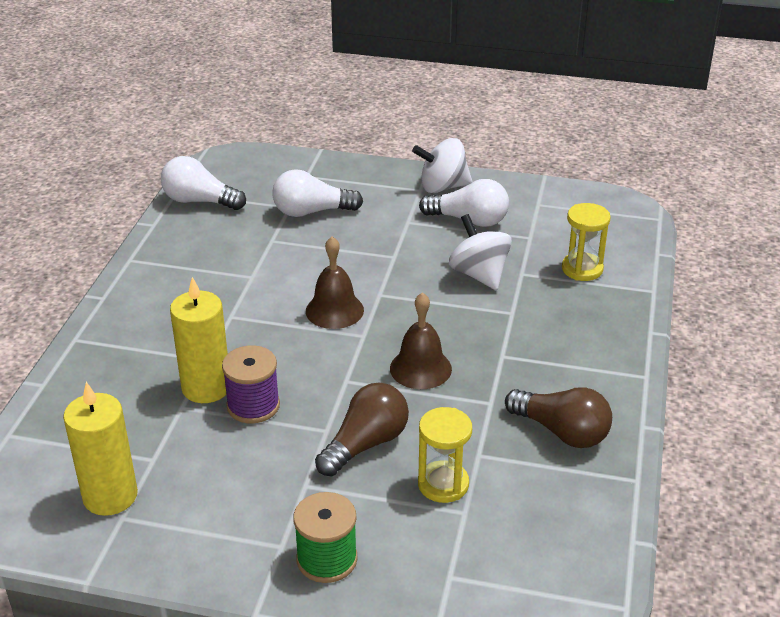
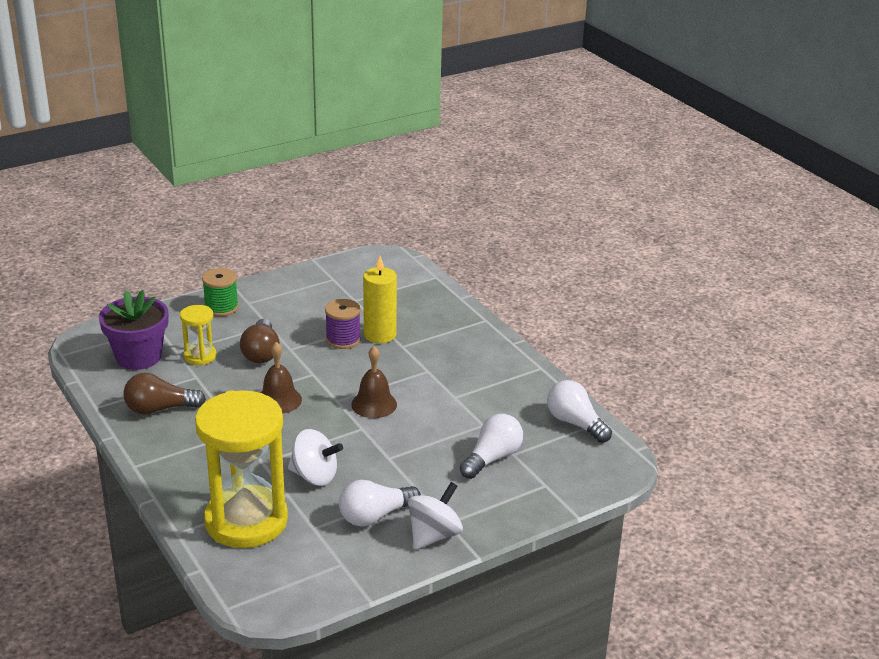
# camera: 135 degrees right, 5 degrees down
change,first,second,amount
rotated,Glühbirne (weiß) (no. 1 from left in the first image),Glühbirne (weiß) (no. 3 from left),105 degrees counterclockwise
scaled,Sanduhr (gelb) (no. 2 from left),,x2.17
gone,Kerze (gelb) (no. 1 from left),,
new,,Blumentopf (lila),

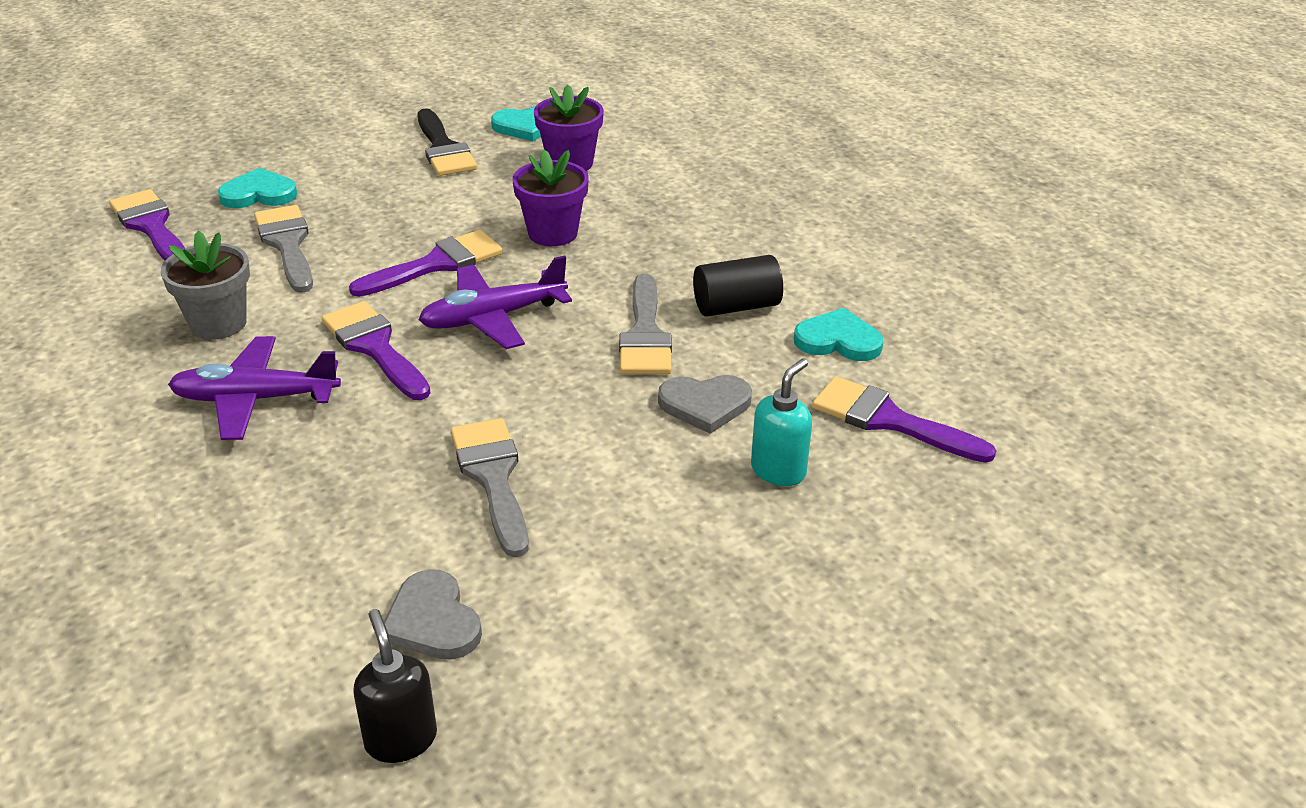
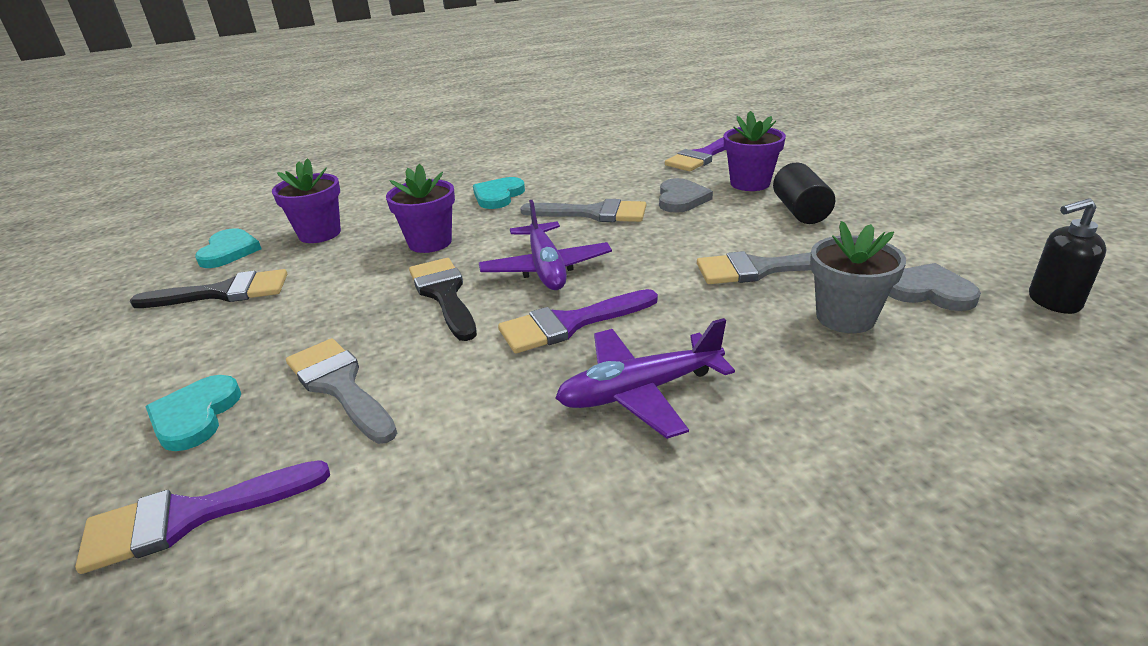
# camera: 75 degrees left, 5 degrees down
change,first,second,amount
rotated,Pinsel (grau) (no. 1 from left),,60 degrees clockwise
shifted,Blumentopf (grau),,
repainted,Pinsel (lila) (no. 3 from left),Pinsel (schwarz) (no. 2 from left),
shifted,Vollzylinder (schwarz),,
shifted,Herz (türkis) (no. 3 from left),,
rotated,Flugzeug (lila) (no. 1 from left in the first image),Flugzeug (lila) (no. 2 from left),60 degrees clockwise
swapped,Seifenspender (türkis),Blumentopf (lila) (no. 3 from left),
rotated,Herz (grau) (no. 1 from left in the first image),Herz (grau) (no. 2 from left),135 degrees counterclockwise

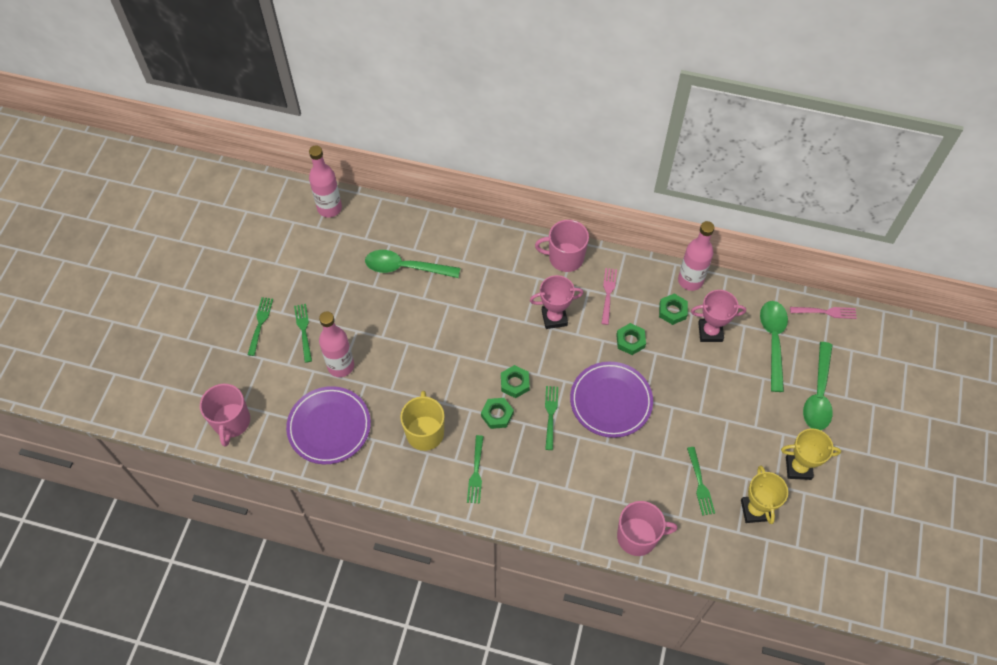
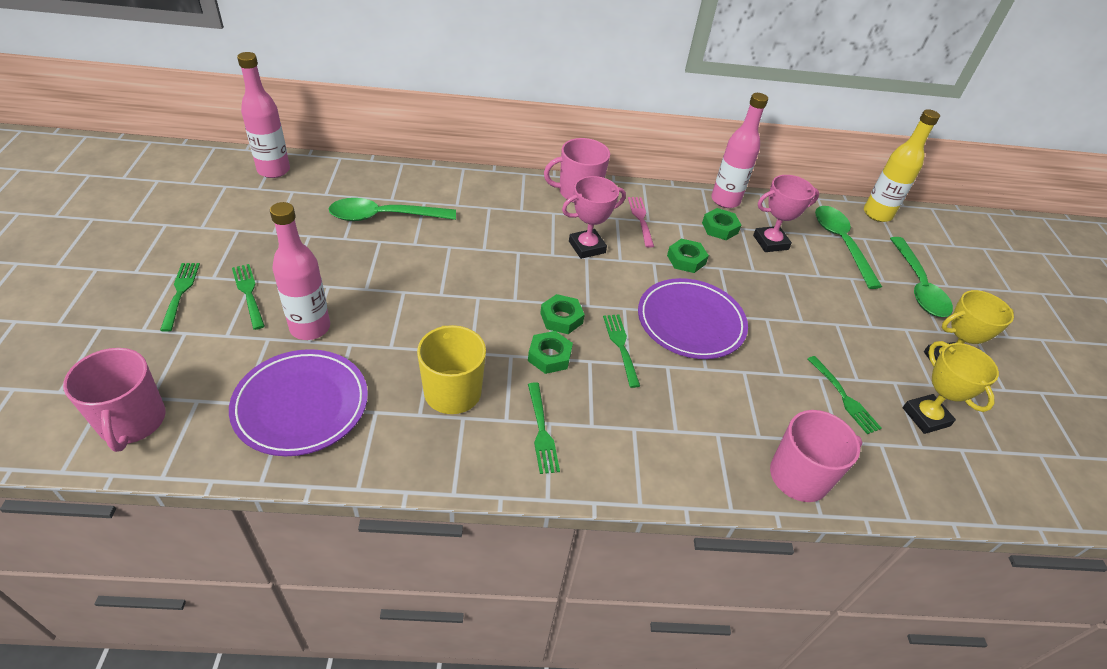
# camera: 20 degrees left, 15 degrees down
change,first,second,amount
swapped,Gabel (rosa) (no. 2 from left),Flasche (gelb),

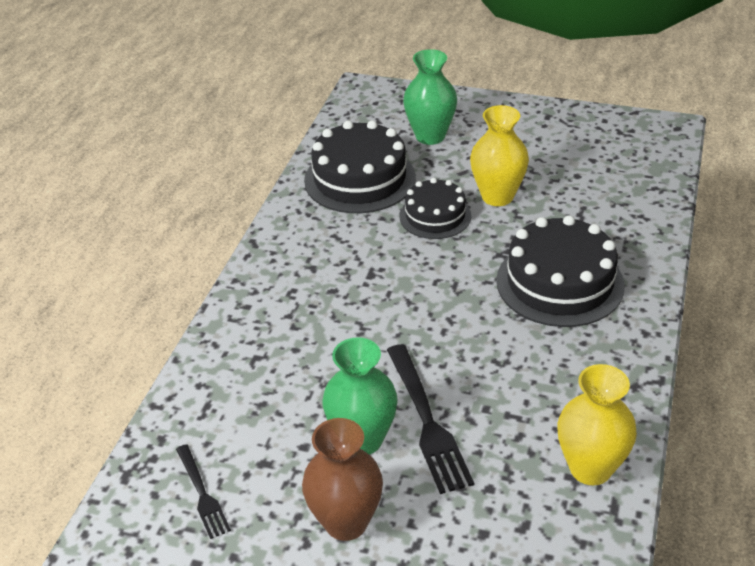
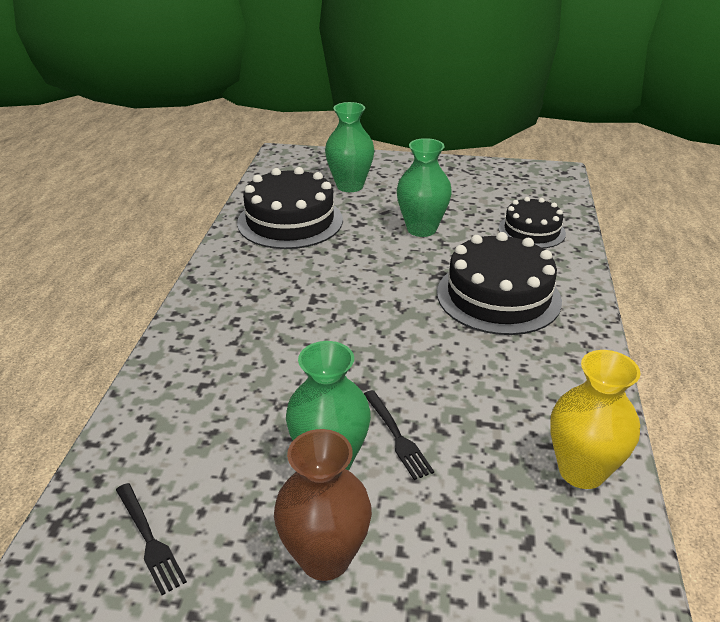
# camera: 10 degrees left, 5 degrees down
change,first,second,amount
repainted,Vase (gelb) (no. 1 from left),Vase (grün) (no. 3 from left),
shifted,Kuchen (schwarz) (no. 2 from left in the first image),Kuchen (schwarz) (no. 3 from left),
scaled,Gabel (schwarz) (no. 2 from left),,x0.59

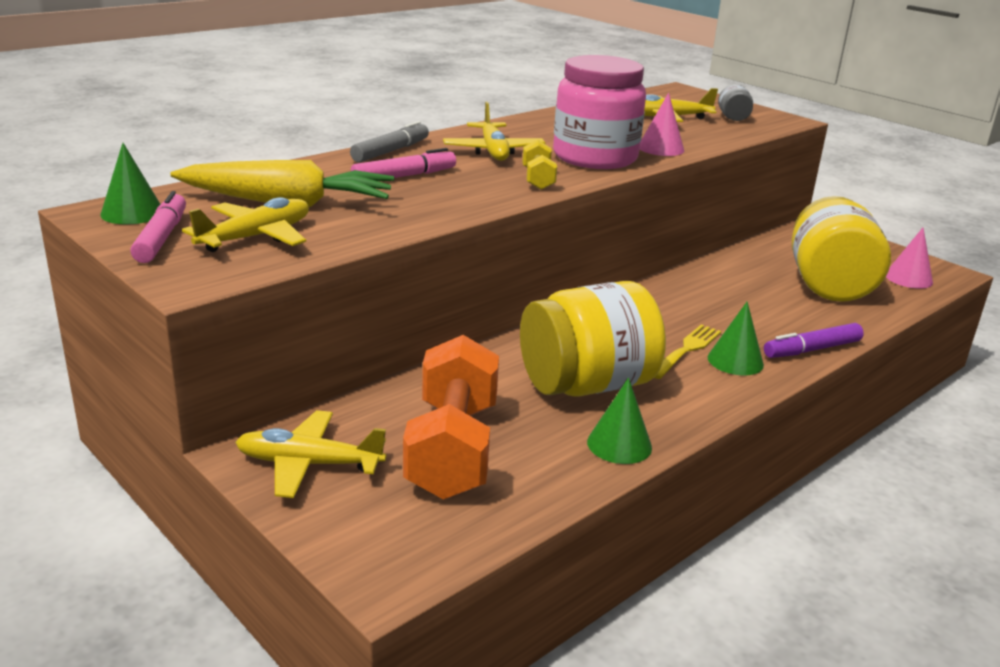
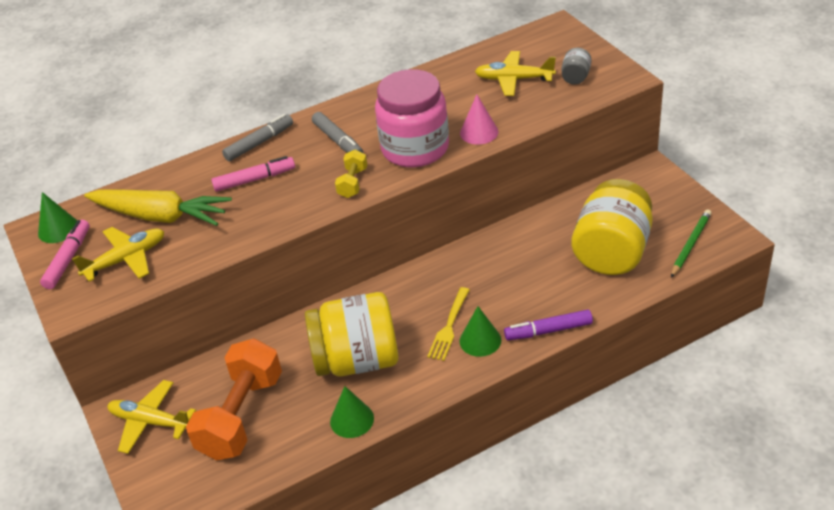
# camera: 20 degrees right, 15 degrees up
change,first,second,amount
swapped,Flugzeug (gelb) (no. 3 from left),Filzstift (grau) (no. 2 from left),
swapped,Kegel (rosa) (no. 2 from left),Bleistift (grün),
rotated,Gabel (gelb),,150 degrees clockwise

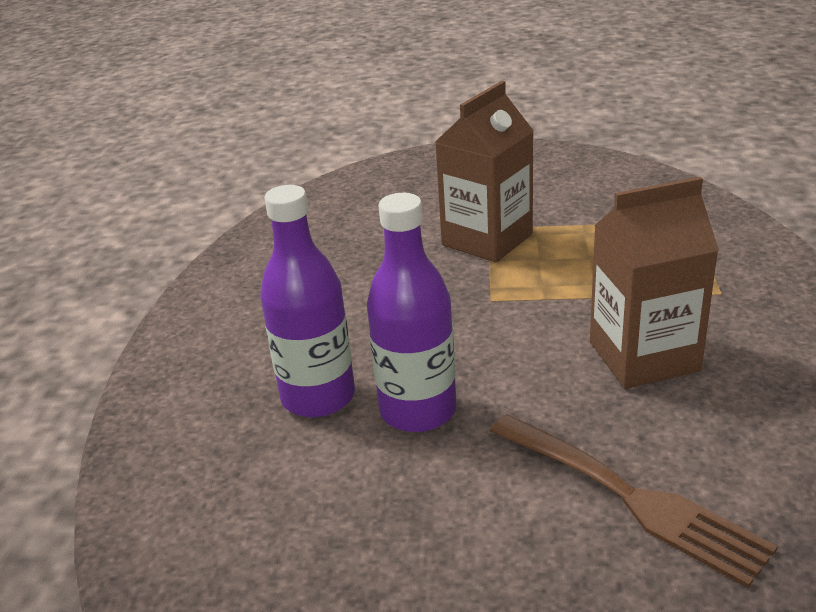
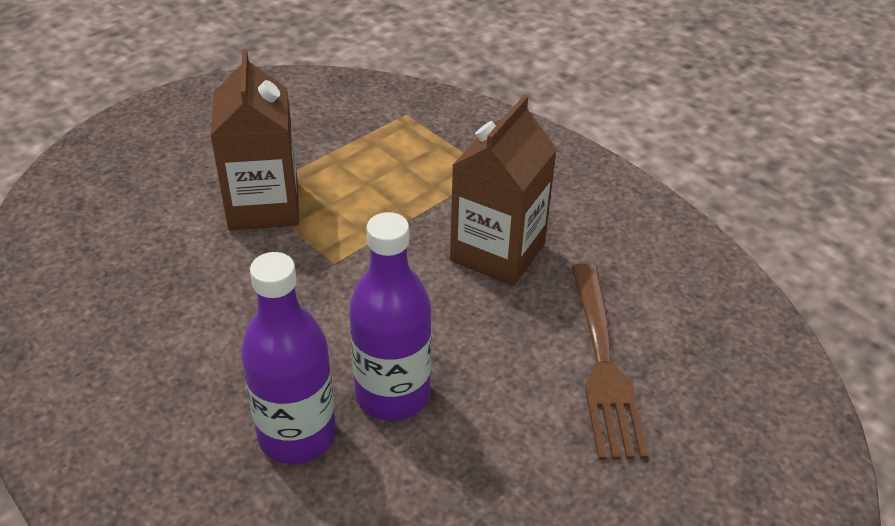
# camera: 50 degrees left, 10 degrees up
change,first,second,amount
rotated,Gabel (braun),,90 degrees clockwise

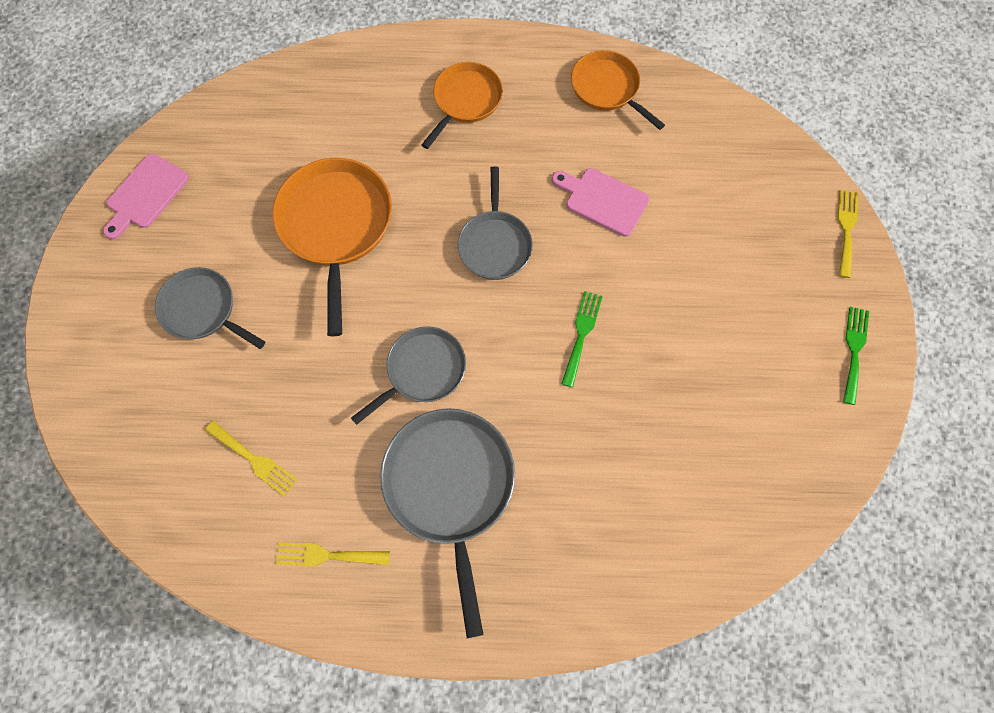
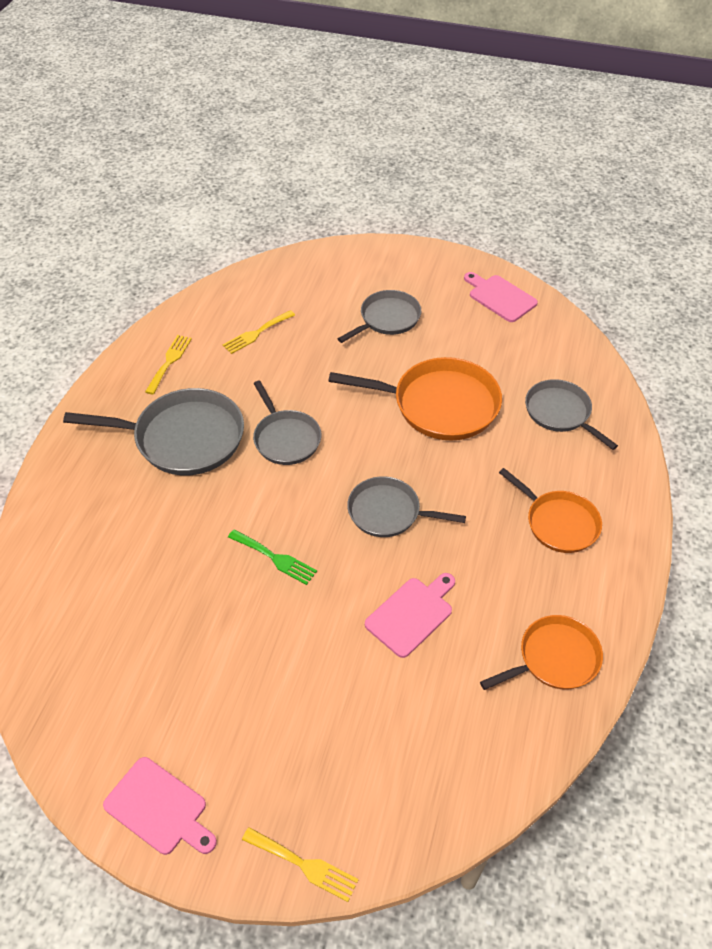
# camera: 105 degrees right, 20 degrees down
change,first,second,amount
swapped,Gabel (grün) (no. 2 from left),Schneidebrett (rosa) (no. 1 from left),
new,,Pfanne (grau) (no. 5 from left),

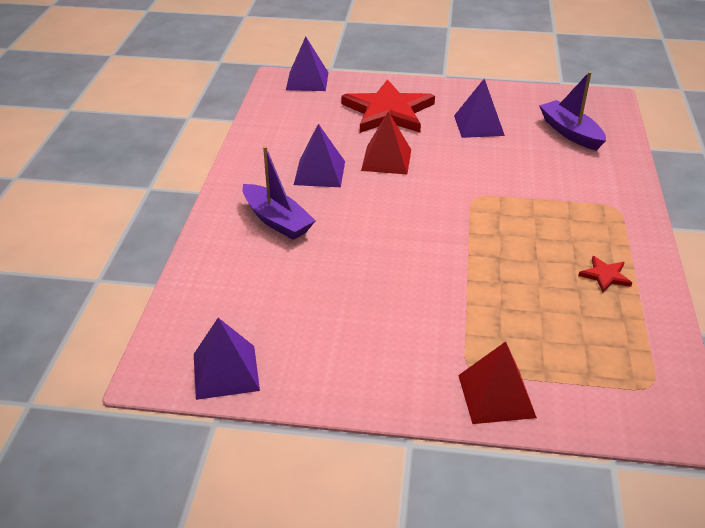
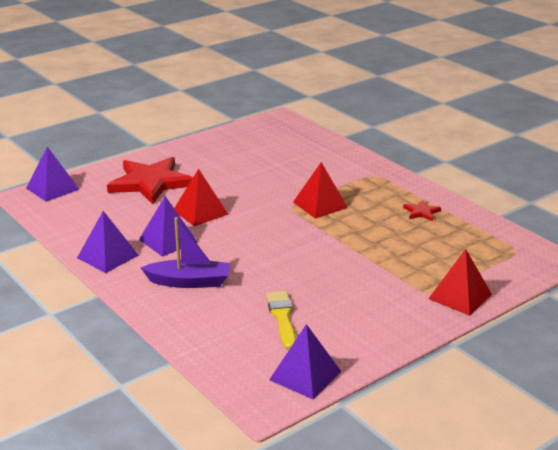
# camera: 45 degrees left, 10 degrees down
change,first,second,amount
gone,Boot (lila) (no. 2 from left),,
shifted,Pyramide (lila) (no. 4 from left in the first image),Pyramide (lila) (no. 2 from left),
new,,Pyramide (rot) (no. 2 from left),
new,,Pinsel (gelb),

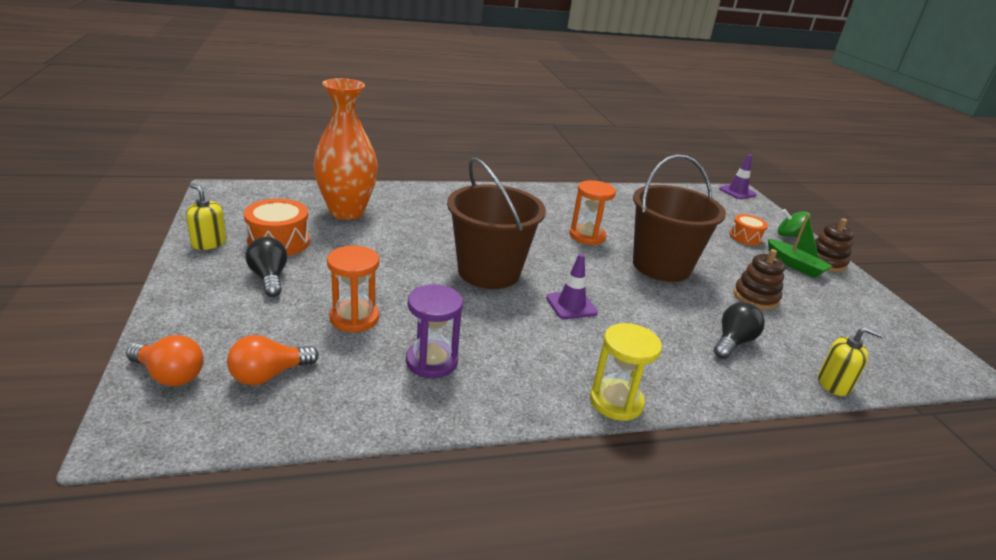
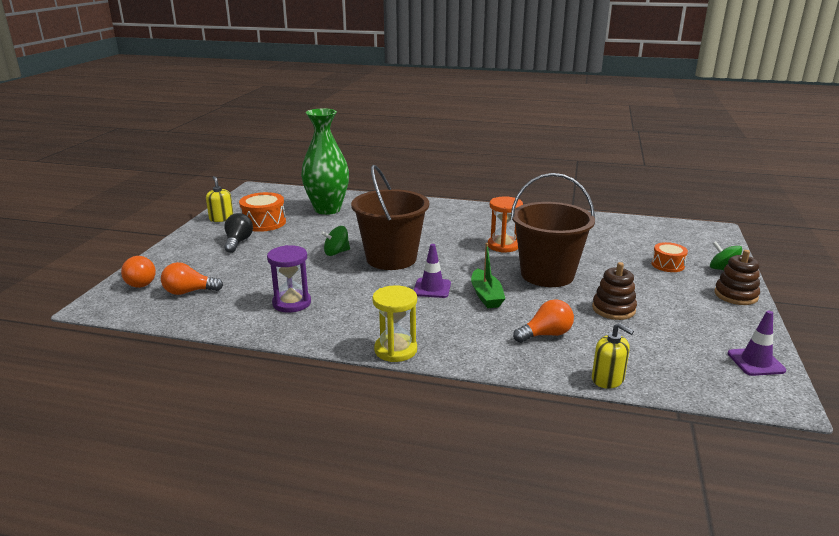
# camera: 30 degrees right, 5 degrees down
change,first,second,amount
repainted,Vase (orange),Vase (grün),
shifted,Leitkegel (lila) (no. 2 from left),,
shifted,Boot (grün),,
gone,Sanduhr (orange) (no. 1 from left),,
repainted,Glühbirne (schwarz) (no. 2 from left),Glühbirne (orange) (no. 3 from left),
new,,Kreisel (grün) (no. 1 from left),

